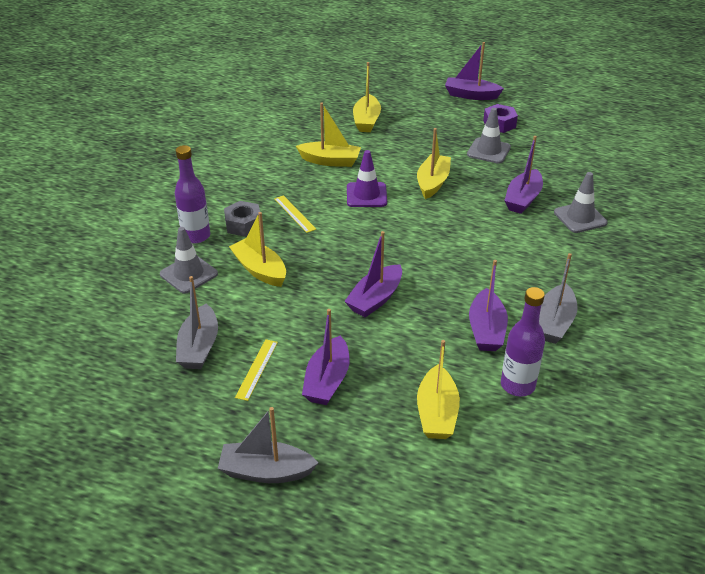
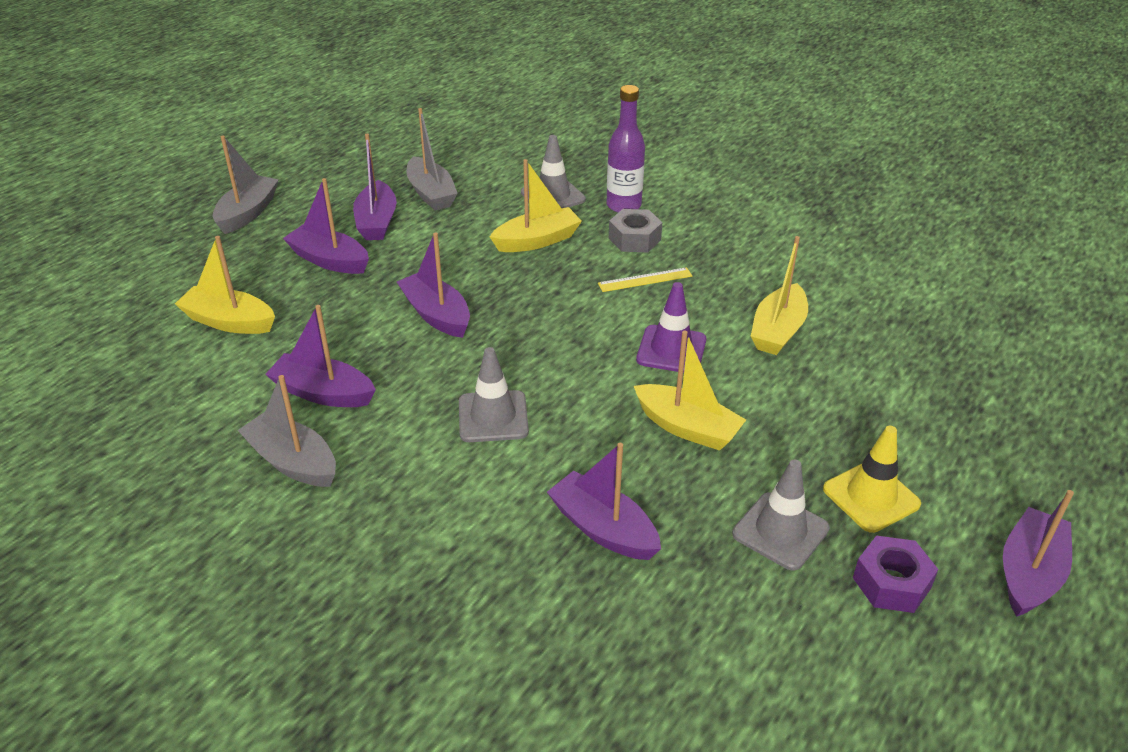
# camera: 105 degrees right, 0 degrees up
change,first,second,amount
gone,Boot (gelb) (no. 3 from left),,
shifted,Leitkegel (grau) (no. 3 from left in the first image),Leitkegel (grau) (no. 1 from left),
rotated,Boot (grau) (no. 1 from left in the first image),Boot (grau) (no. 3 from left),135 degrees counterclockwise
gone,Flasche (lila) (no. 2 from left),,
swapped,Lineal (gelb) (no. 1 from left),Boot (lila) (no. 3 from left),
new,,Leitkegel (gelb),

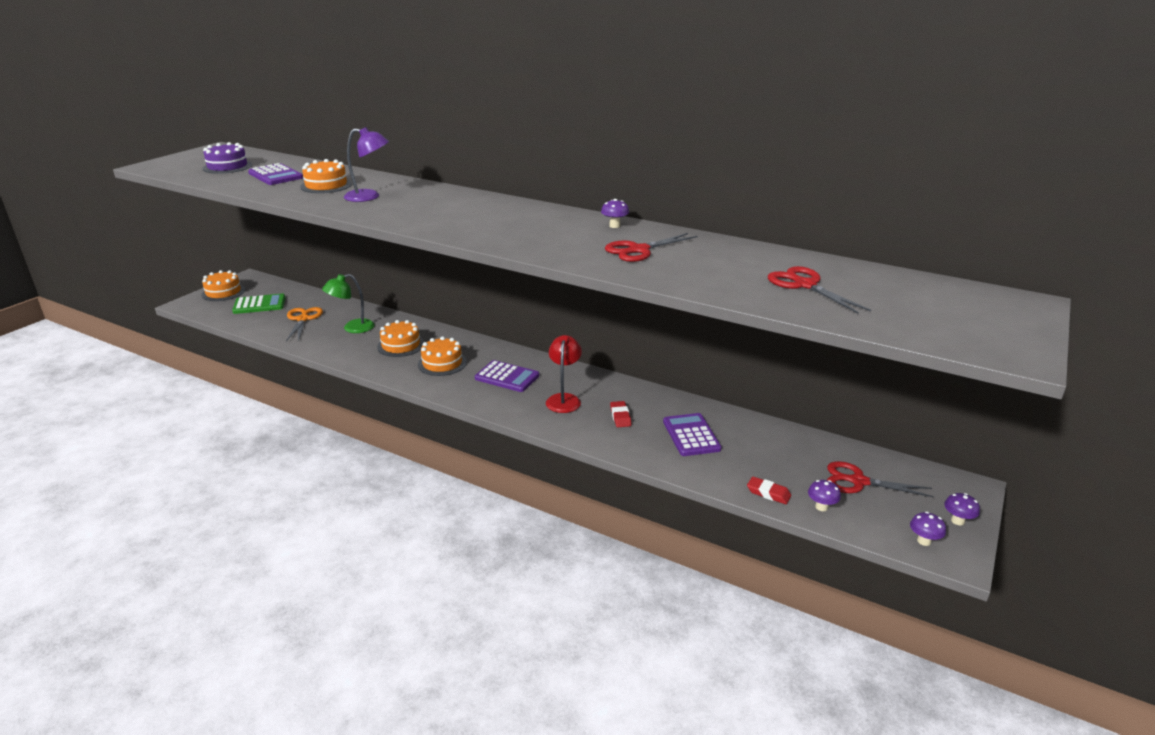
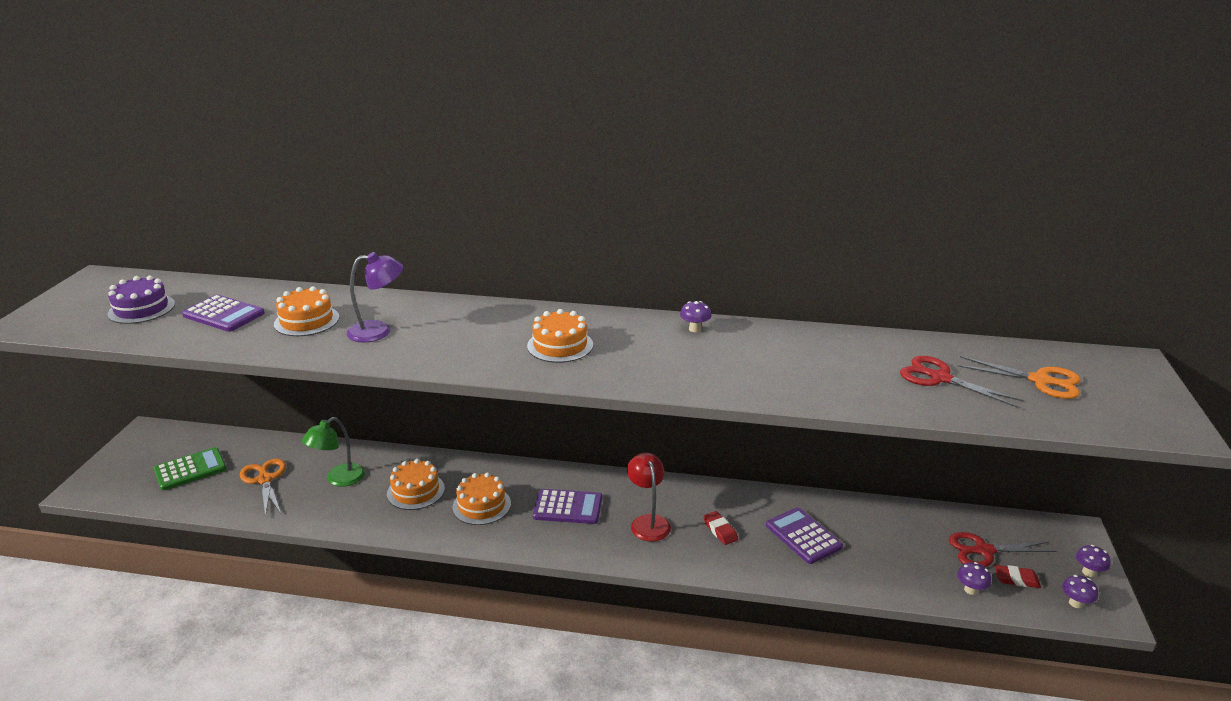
# camera: 20 degrees left, 0 degrees up
change,first,second,amount
gone,Schere (rot) (no. 1 from left),,
shifted,Kuchen (orange) (no. 1 from left in the first image),Kuchen (orange) (no. 4 from left),
shifted,Radiergummi (rot) (no. 2 from left),,
new,,Schere (orange) (no. 2 from left),

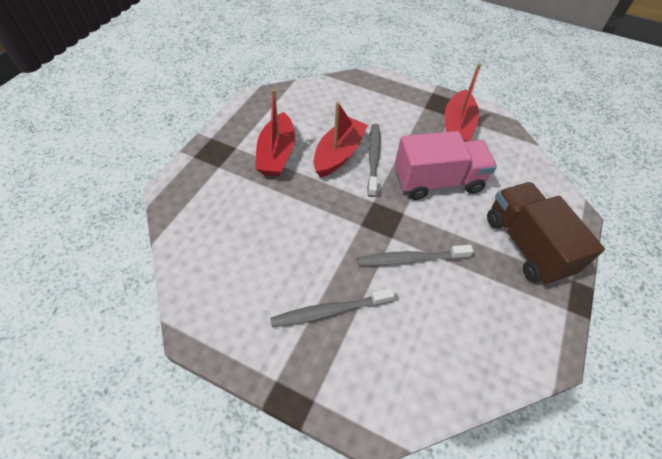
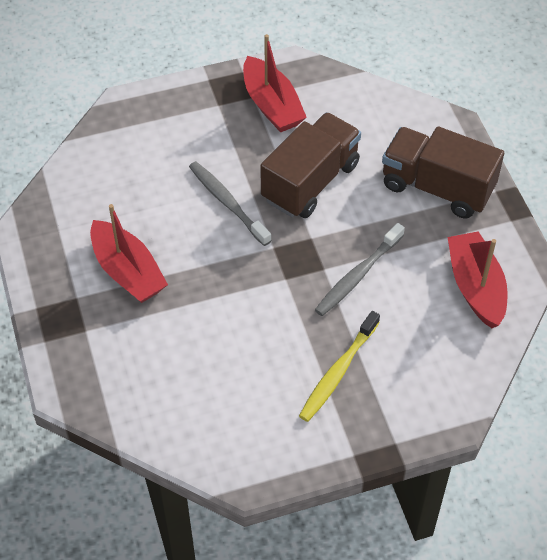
# camera: 40 degrees left, 0 degrees up
change,first,second,amount
shifted,Boot (rot) (no. 2 from left in the first image),Boot (rot) (no. 3 from left),
repainted,Lastwagen (rosa),Lastwagen (braun) (no. 1 from left),
repainted,Zahnbürste (grau) (no. 1 from left),Zahnbürste (gelb),

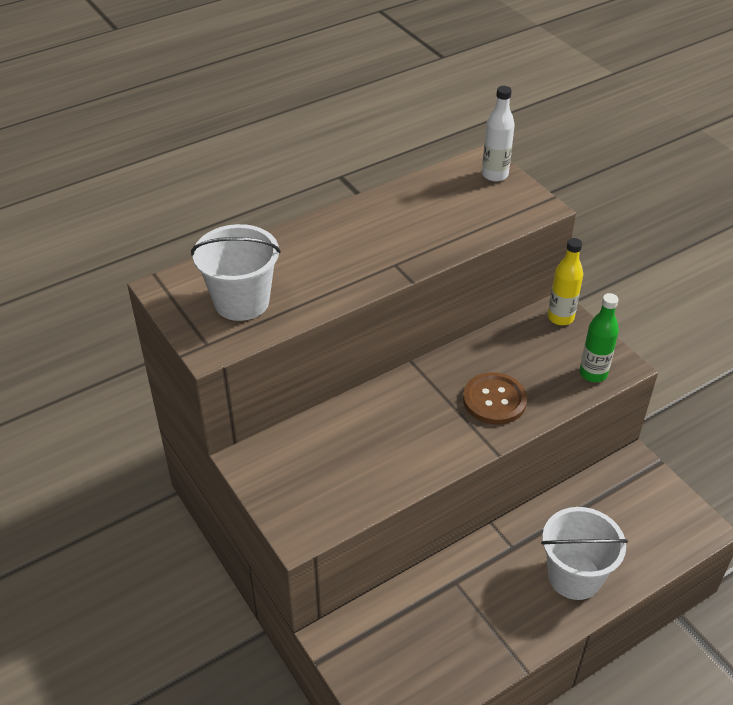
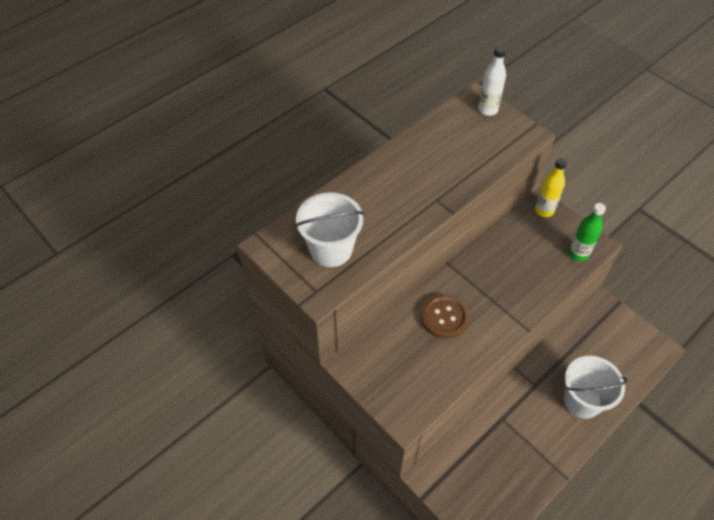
# camera: 10 degrees left, 10 degrees up
change,first,second,amount
shifted,Knopf (braun),,

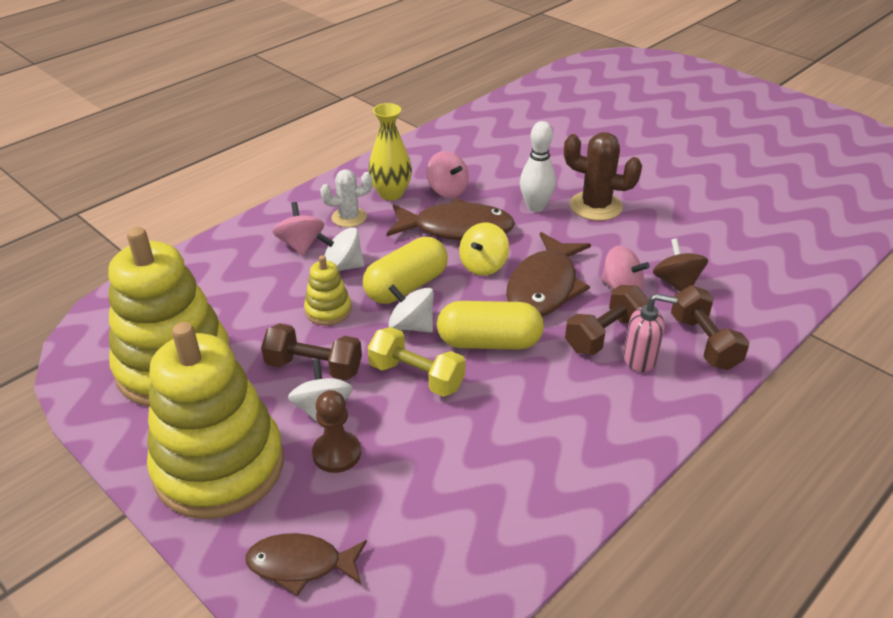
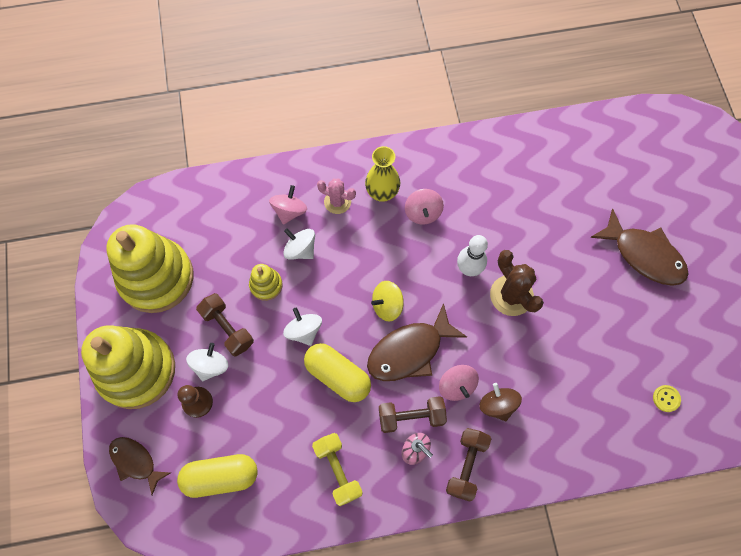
# camera: 35 degrees right, 30 degrees up
change,first,second,amount
repainted,Kaktus (weiß),Kaktus (rosa),
shifted,Fisch (braun) (no. 2 from left in the first image),Fisch (braun) (no. 3 from left),
shifted,Kapsel (gelb) (no. 1 from left),,
rotated,Kreisel (braun),,45 degrees counterclockwise
shifted,Hantel (gelb),,
new,,Knopf (gelb),

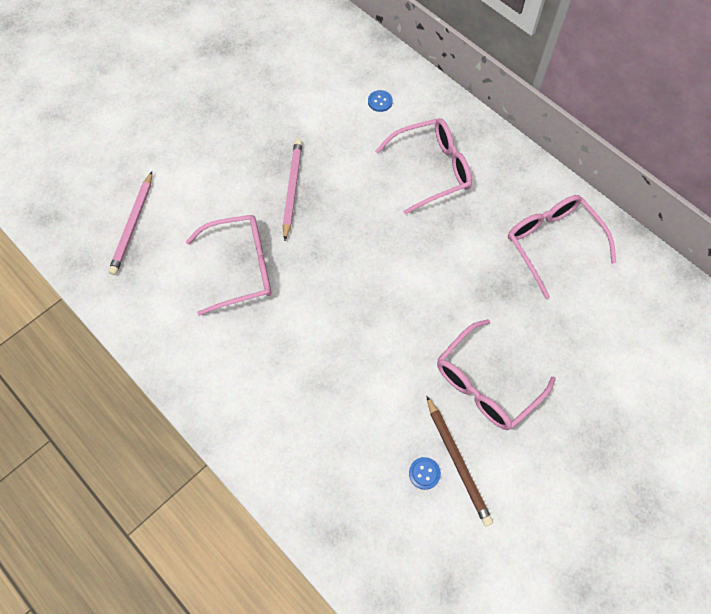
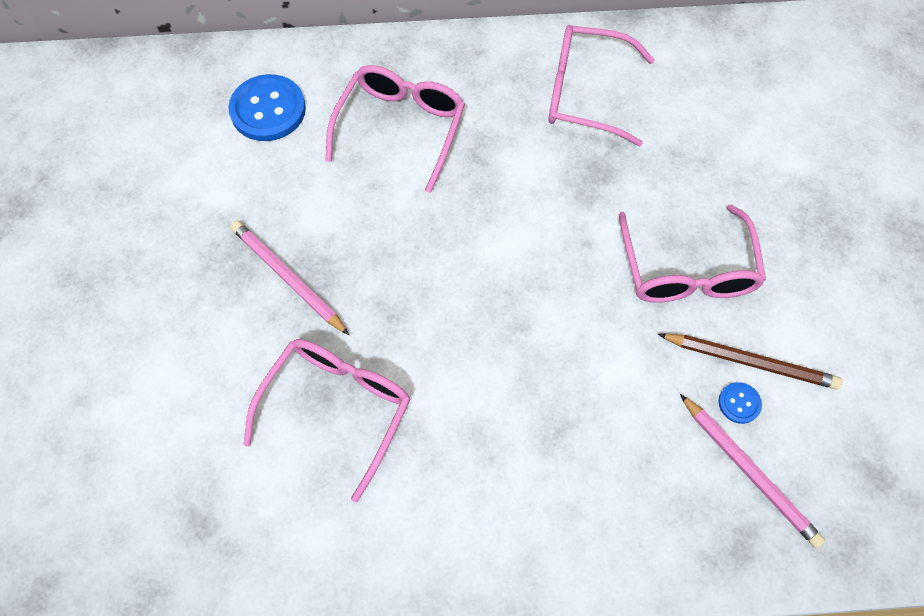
# camera: 50 degrees left, 0 degrees up
change,first,second,amount
scaled,Knopf (blau) (no. 1 from left),,x2.12
shifted,Bleistift (rosa) (no. 1 from left in the first image),Bleistift (rosa) (no. 2 from left),

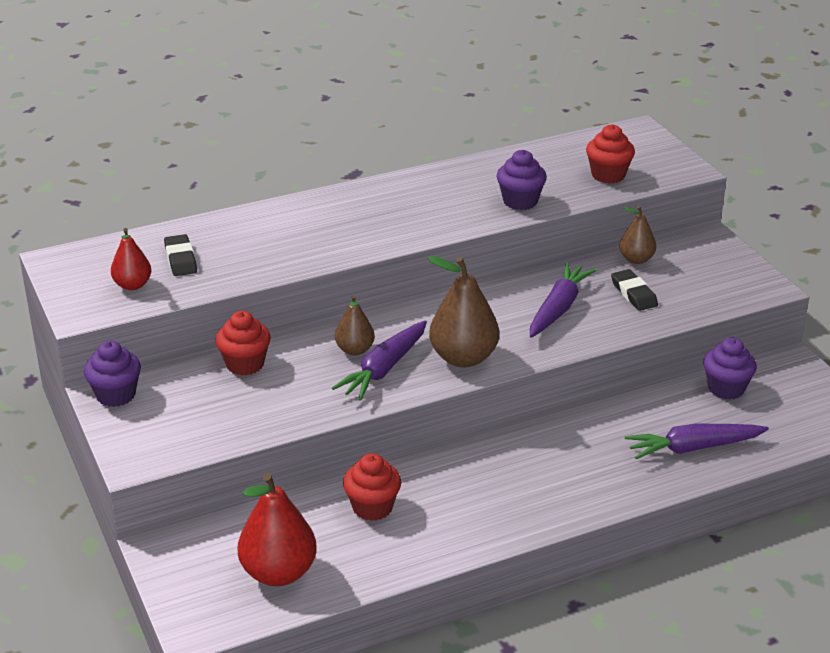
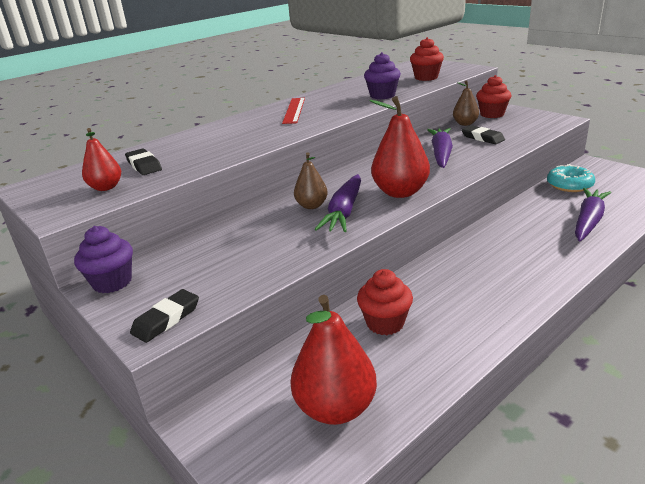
# camera: 15 degrees left, 5 degrees down
change,first,second,amount
repainted,Birne (braun) (no. 2 from left),Birne (rot) (no. 3 from left),
shifted,Muffin (rot) (no. 1 from left in the first image),Muffin (rot) (no. 3 from left),
swapped,Muffin (lila) (no. 3 from left),Donut (türkis),
rotated,Karotte (lila) (no. 3 from left),,150 degrees clockwise
new,,Lineal (rot),
new,,Radiergummi (schwarz) (no. 2 from left),

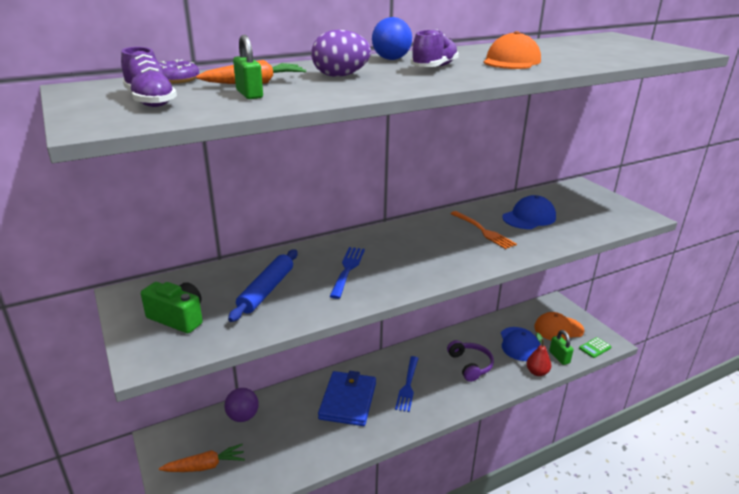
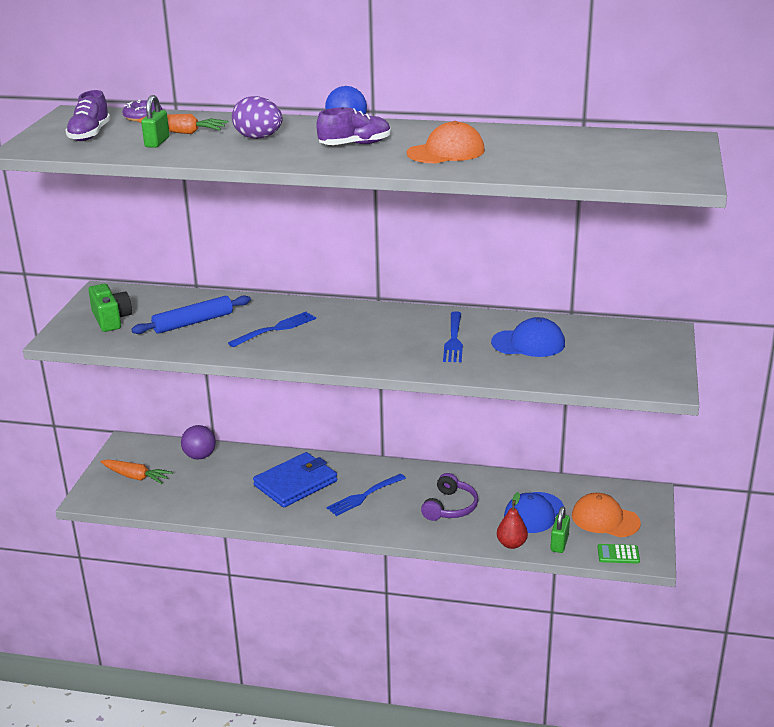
# camera: 40 degrees right, 0 degrees up
change,first,second,amount
repainted,Gabel (orange),Gabel (blau) (no. 3 from left),

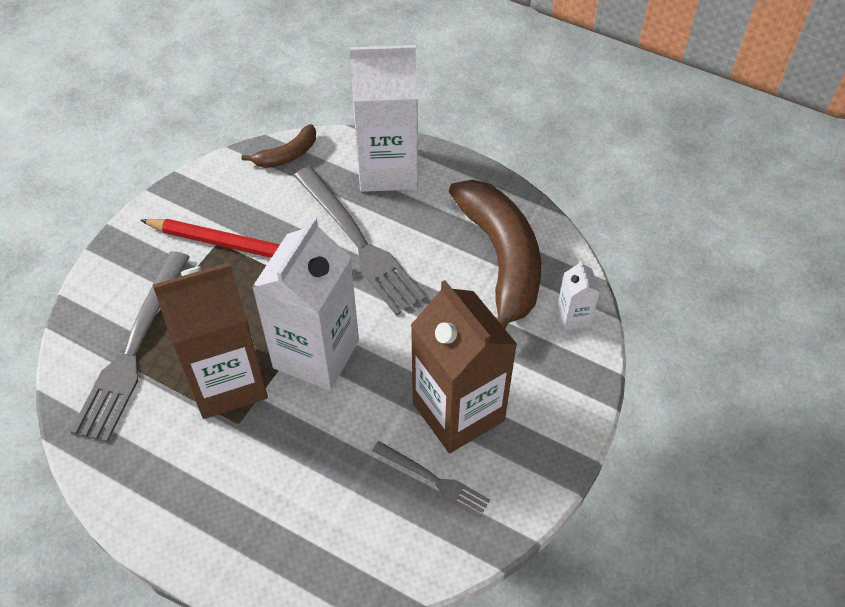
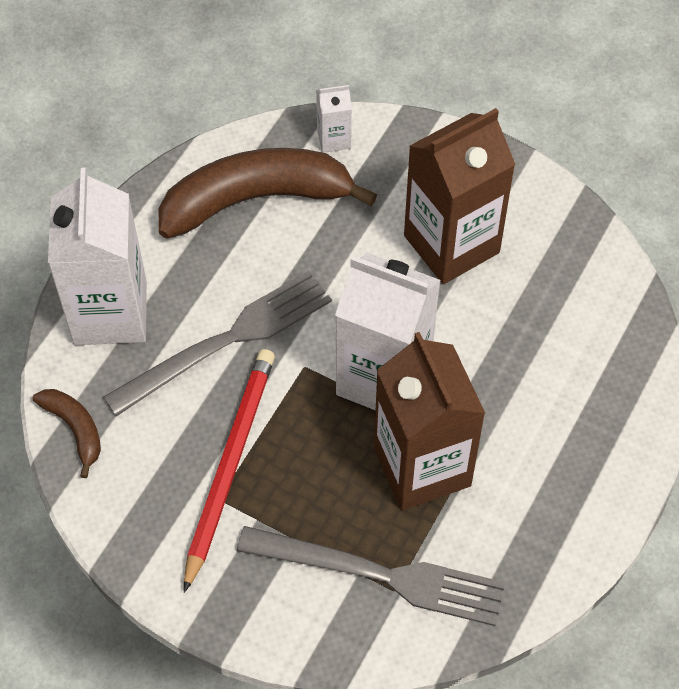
# camera: 90 degrees left, 5 degrees up
change,first,second,amount
gone,Gabel (grau) (no. 3 from left),,

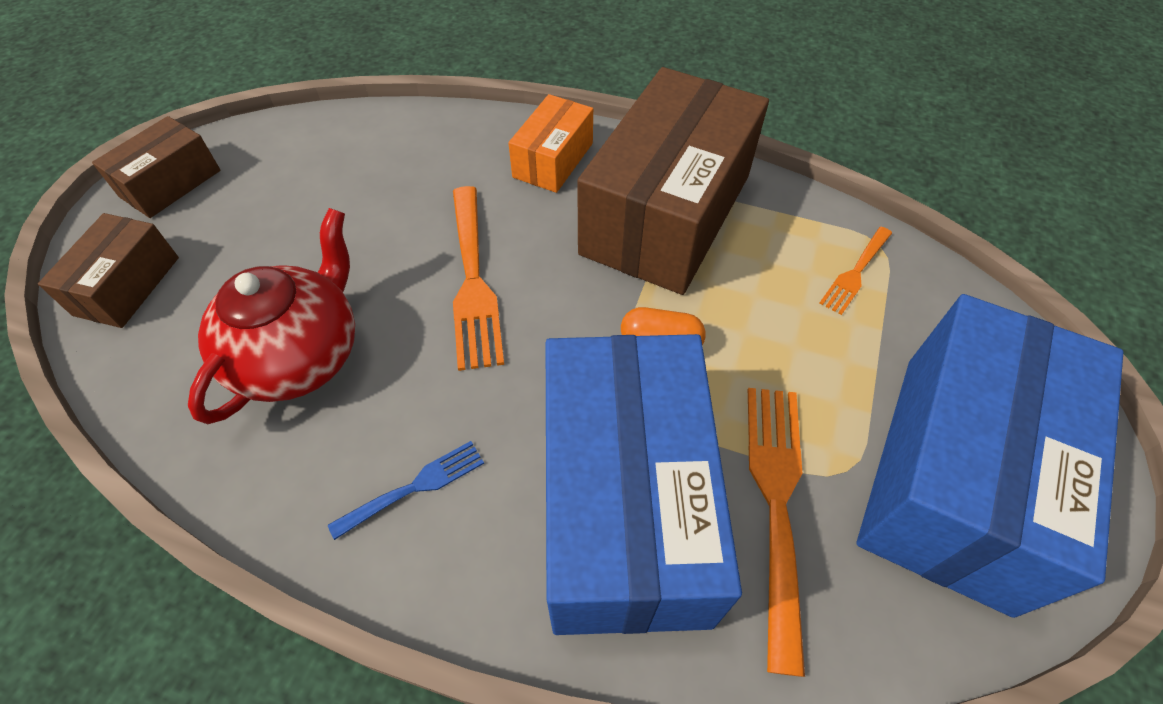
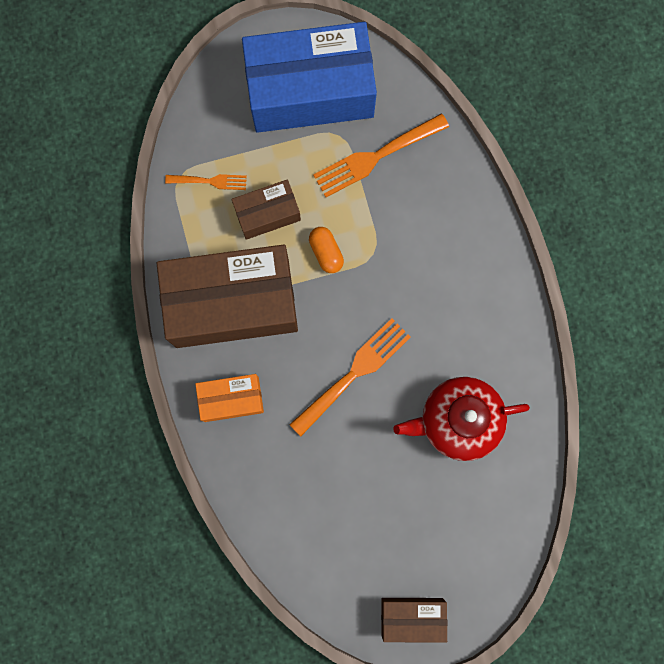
# camera: 125 degrees left, 25 degrees up
change,first,second,amount
shifted,Schachtel (braun) (no. 1 from left in the first image),Schachtel (braun) (no. 2 from left),
gone,Schachtel (blau) (no. 1 from left),,
gone,Gabel (blau),,

